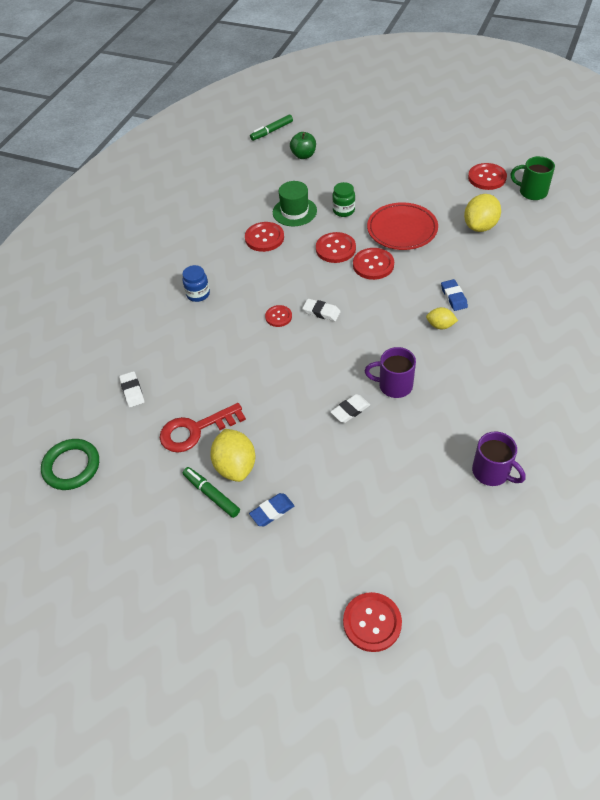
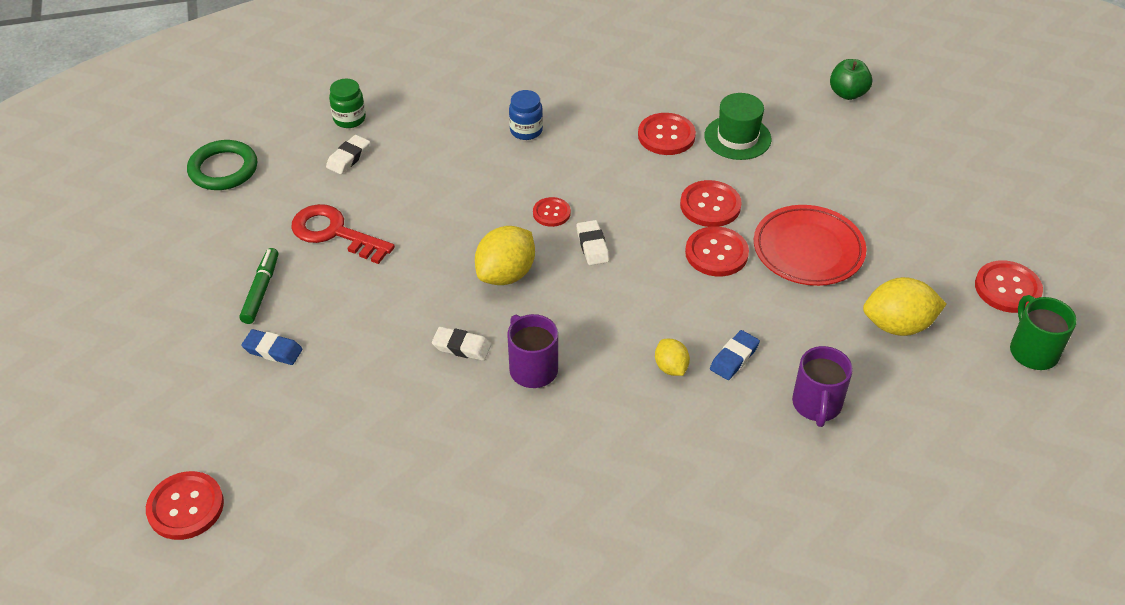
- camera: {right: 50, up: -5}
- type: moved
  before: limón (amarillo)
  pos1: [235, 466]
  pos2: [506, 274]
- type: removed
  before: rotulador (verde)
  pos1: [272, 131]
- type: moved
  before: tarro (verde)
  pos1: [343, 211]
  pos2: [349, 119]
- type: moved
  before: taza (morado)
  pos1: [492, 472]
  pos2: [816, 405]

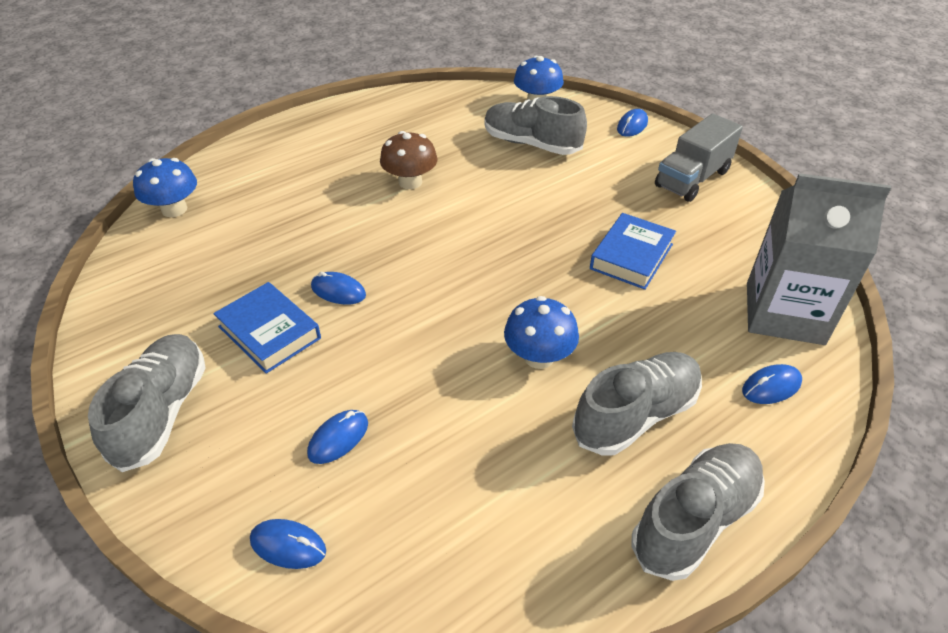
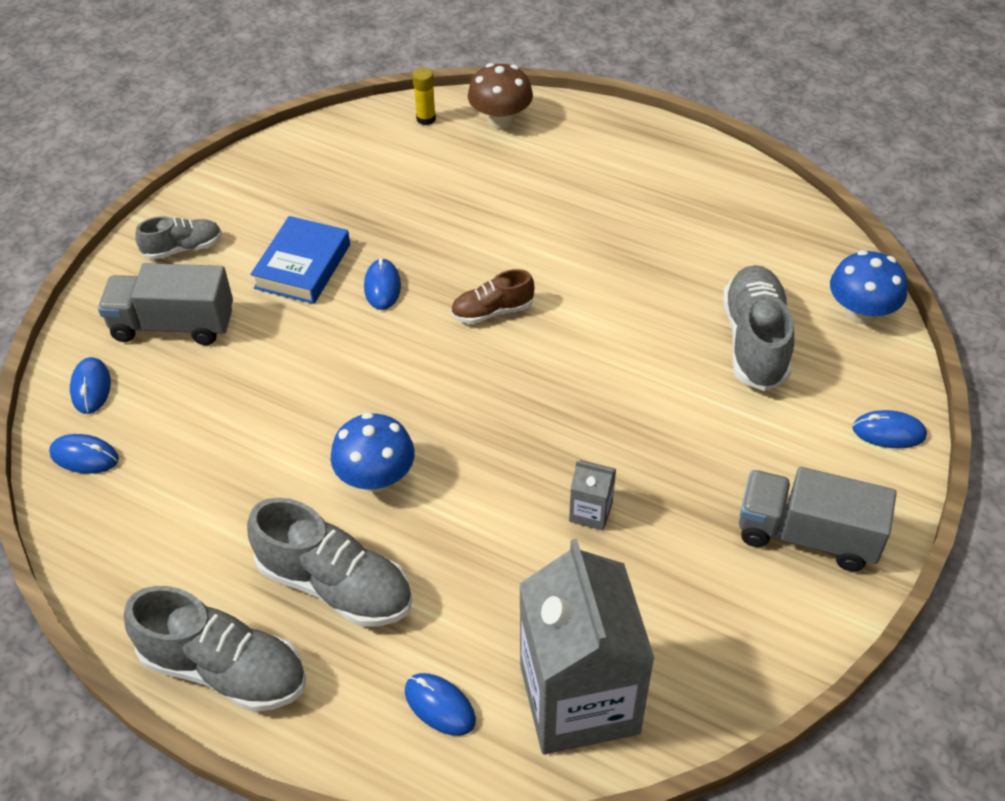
- camera: {right: 65, up: 5}
- type: resized
  before: zapato (gris)
  pos1: [162, 412]
  pos2: [183, 248]
  scale: 0.57
- type: replaced
  before: seta (azul)
  after: barra de pegamento (amarillo)
  pos1: [174, 209]
  pos2: [426, 119]
- type: moved
  before: ratón (azul)
  pos1: [338, 438]
  pos2: [84, 456]
- type: moved
  before: seta (marrón)
  pos1: [410, 182]
  pos2: [500, 120]
- type: replaced
  before: libro (azul)
  after: cartón de leche (gris)
  pos1: [631, 256]
  pos2: [591, 512]
- type: added
  after: camión (gris)
  pos2: [173, 325]
- type: added
  after: zapato (marrón)
  pos2: [492, 311]

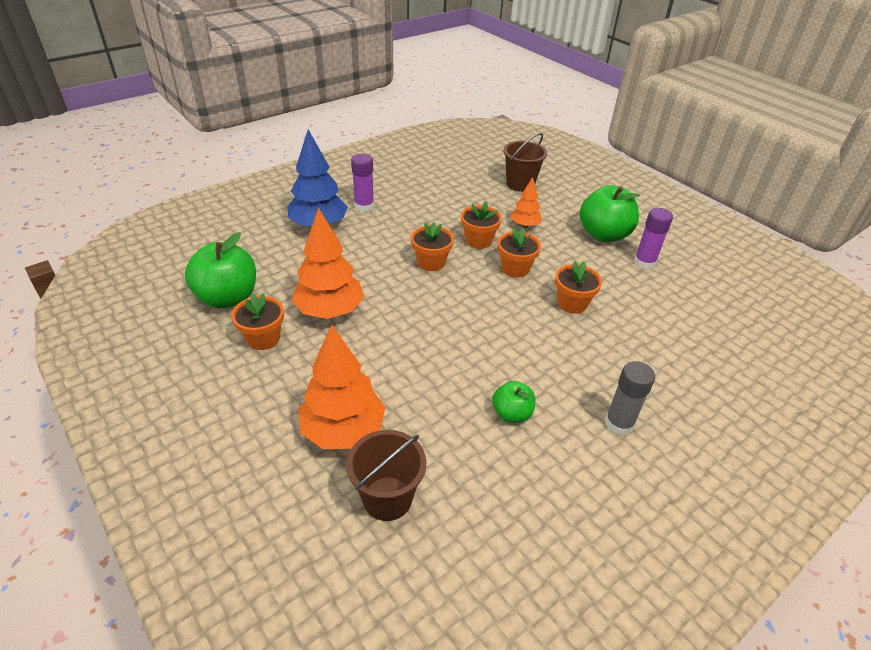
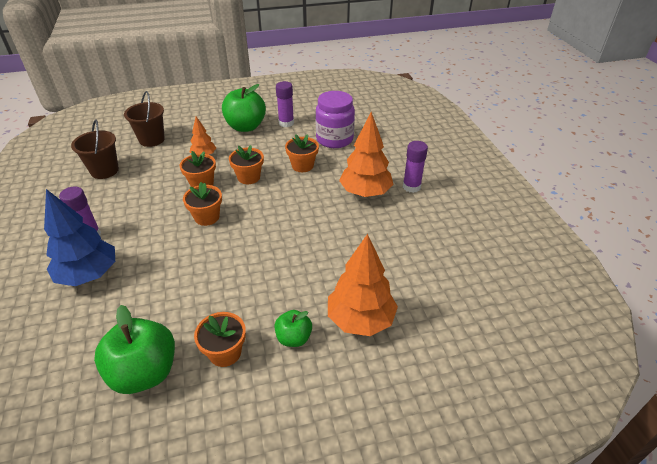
- camera: {right: -65, up: 0}
- type: moved
  before: árbol (naranja)
  pos1: [330, 311]
  pos2: [365, 193]
- type: moved
  before: balde (marrón)
  pos1: [387, 498]
  pos2: [104, 171]
- type: moved
  before: manzana (verde)
  pos1: [511, 414]
  pos2: [294, 338]
- type: recoloured
  before: barra de pegamento (gris)
  after: barra de pegamento (morado)
  pos1: [619, 424]
  pos2: [411, 187]
- type: added
  after: tarro (morado)
  pos2: [334, 139]

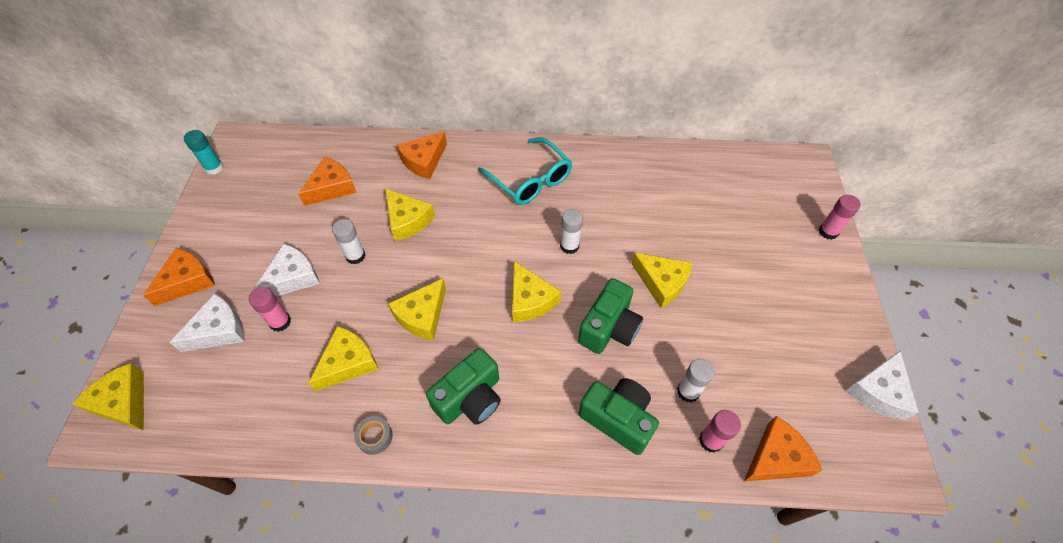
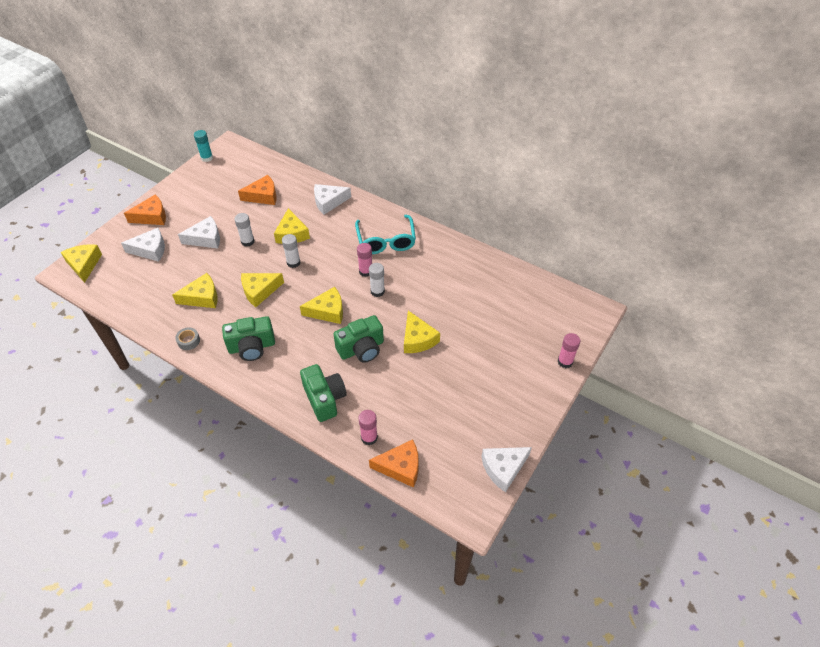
- camera: {right: 30, up: -5}
- type: moved
  before: barra de pegamento (rosa)
  pos1: [280, 322]
  pos2: [366, 271]
- type: recoloured
  before: queso (naranja)
  after: queso (blanco)
  pos1: [424, 161]
  pos2: [329, 202]
- type: turned
  before: queso (amarillo)
  pos1: [530, 299]
  pos2: [327, 311]
  turn: -105
- type: moved
  before: barra de pegamento (blanco)
  pos1: [688, 391]
  pos2: [293, 262]

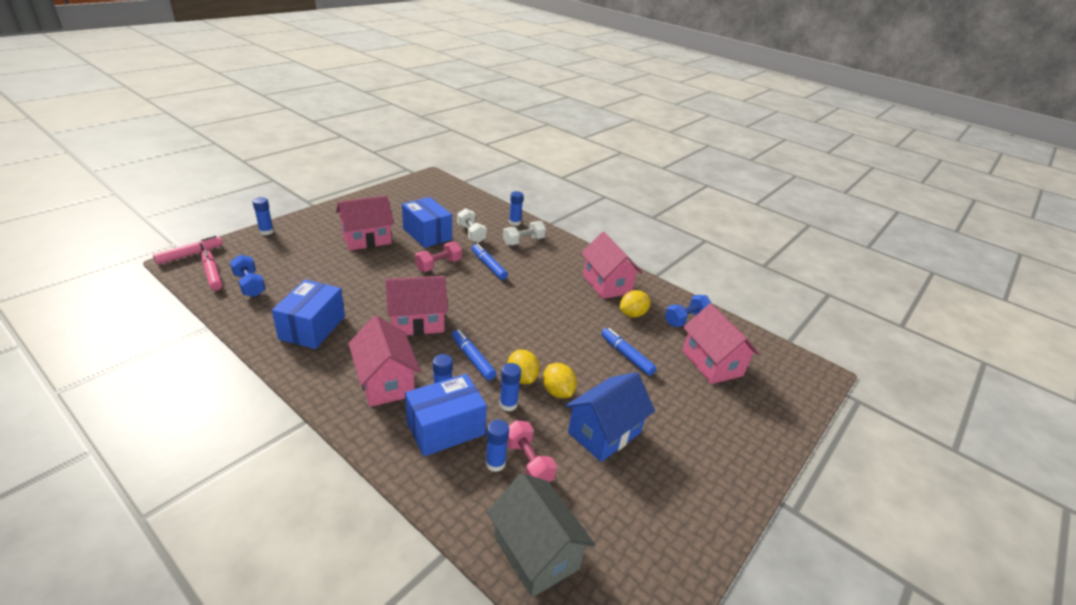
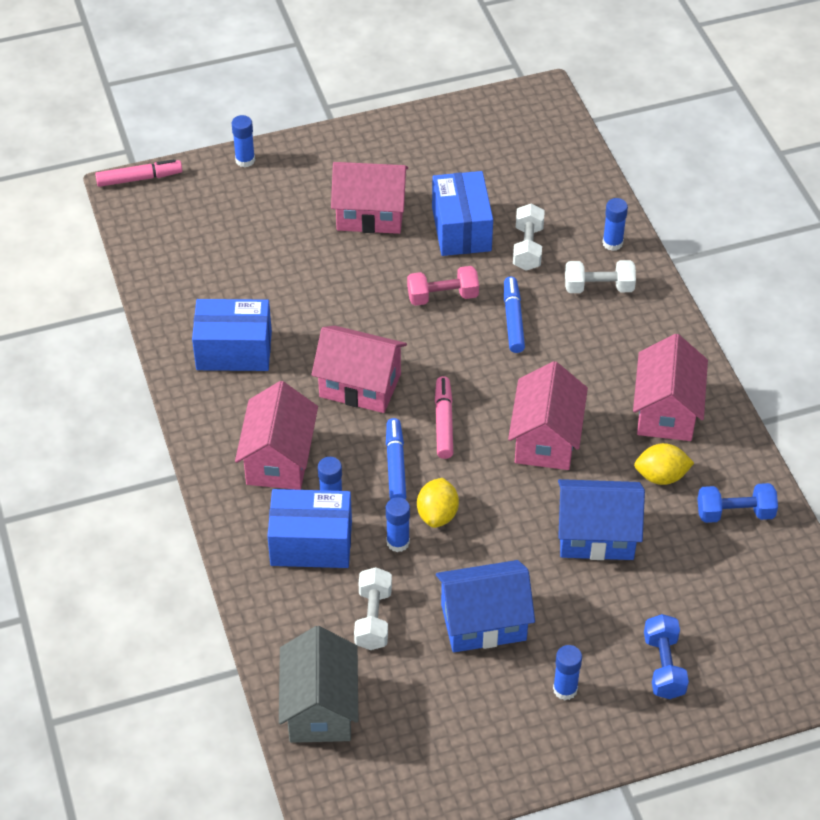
- camera: {right: 35, up: 15}
- type: moved
  before: rotulador (rosa)
  pos1: [212, 274]
  pos2: [443, 422]
- type: moved
  before: mancuerna (azul)
  pos1: [249, 285]
  pos2: [663, 666]
- type: turned
  before: caja (azul)
  pos1: [312, 327]
  pos2: [234, 350]
  turn: 45
- type: moved
  before: barra de pegamento (azul)
  pos1: [495, 463]
  pos2: [565, 689]
- type: recoloured
  before: mancuerna (rosa)
  after: mancuerna (blanco)
  pos1: [528, 462]
  pos2: [373, 618]
- type: removed
  before: limón (amarillo)
  pos1: [557, 391]
- type: replaced
  before: rotulador (azul)
  after: casa (azul)
  pos1: [626, 355]
  pos2: [596, 535]
- type: moved
  before: casa (rosa)
  pos1: [712, 363]
  pos2: [546, 439]

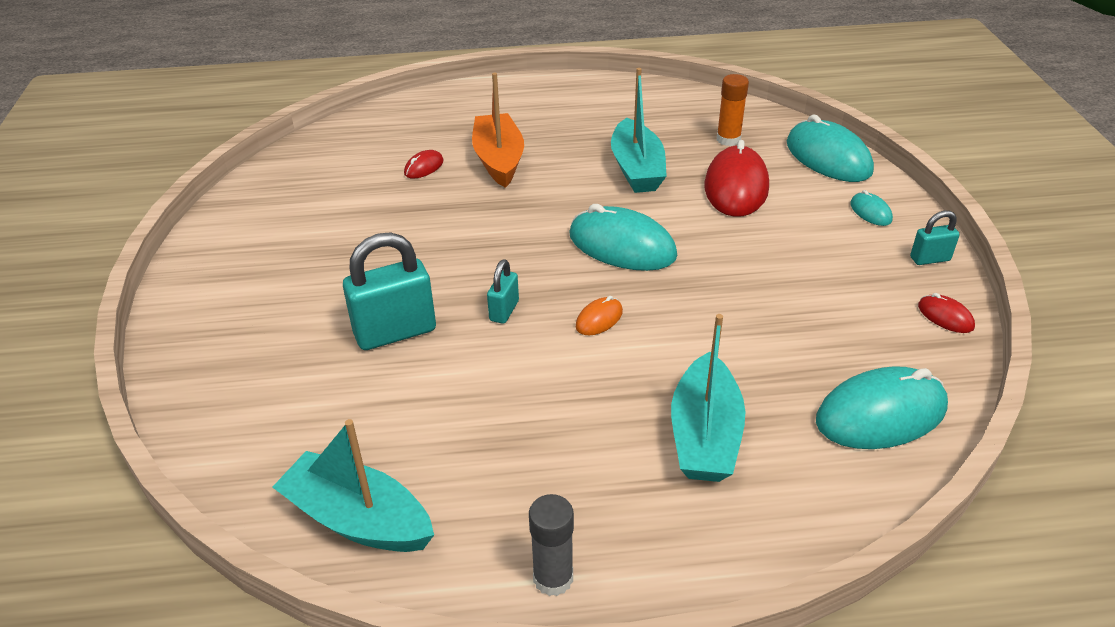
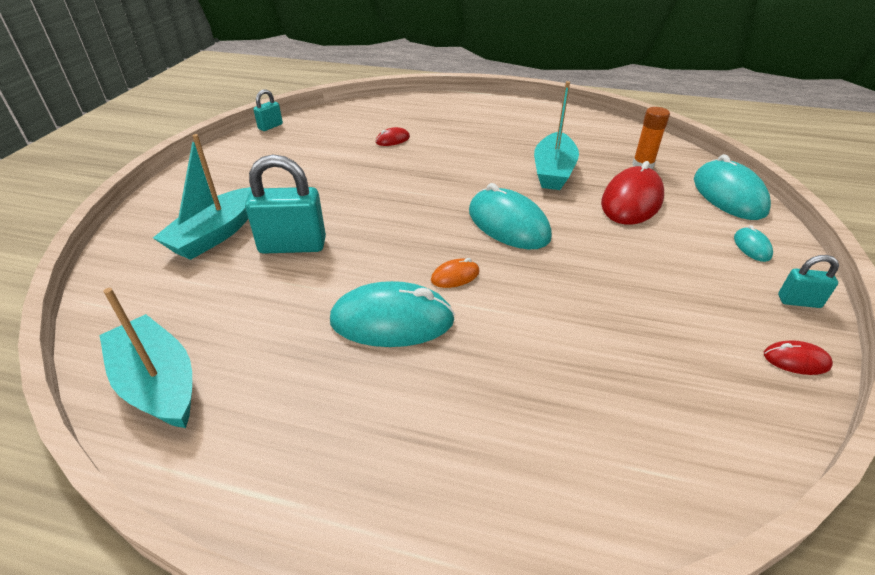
- camera: {right: 20, up: 0}
- type: removed
  before: barco (naranja)
  pos1: [499, 160]
- type: moved
  before: candado (turquesa)
  pos1: [504, 311]
  pos2: [270, 126]
- type: removed
  before: barra de pegamento (gris)
  pos1: [553, 578]
- type: moved
  before: barco (turquesa)
  pos1: [704, 435]
  pos2: [215, 235]
- type: moved
  before: ratón (turquesa)
  pos1: [881, 414]
  pos2: [392, 321]
- type: turned
  before: ratón (rojo)
  pos1: [945, 316]
  pos2: [796, 360]
  turn: -60

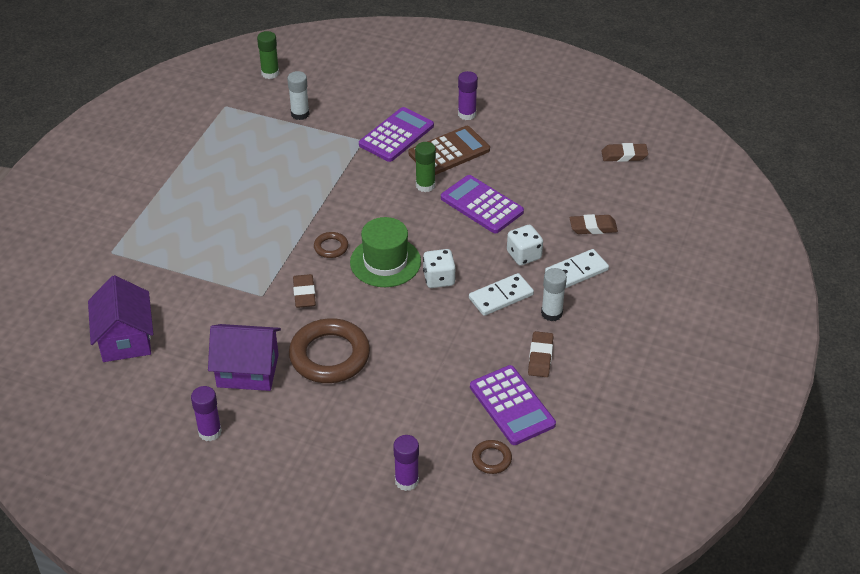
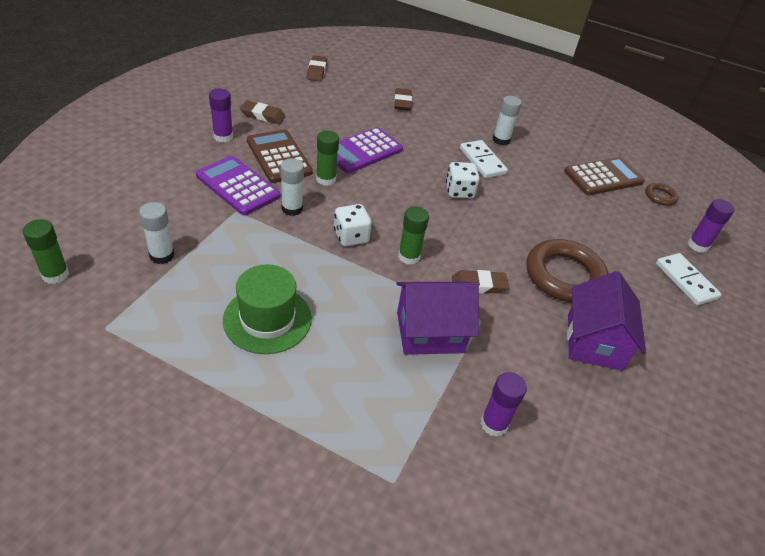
- camera: {right: -90, up: 0}
- type: moved
  before: casa (morado)
  pos1: [125, 339]
  pos2: [430, 332]
- type: moved
  before: barra de pegamento (morado)
  pos1: [210, 432]
  pos2: [494, 424]
- type: replaced
  before: anillo (marrón)
  after: barra de pegamento (verde)
  pos1: [331, 247]
  pos2: [409, 256]
- type: moved
  before: sombrero (verde)
  pos1: [385, 262]
  pos2: [267, 319]
- type: recoloured
  before: calculadora (morado)
  after: calculadora (marrón)
  pos1: [511, 406]
  pos2: [603, 177]
- type: moved
  before: dado (blanco)
  pos1: [524, 255]
  pos2: [351, 237]
- type: moved
  before: goma de borrar (marrón)
  pos1: [540, 357]
  pos2: [263, 115]
- type: moved
  before: ficha de dominó (blanco)
  pos1: [576, 272]
  pos2: [686, 281]
- type: added
  after: barra de pegamento (blanco)
  pos2: [292, 208]

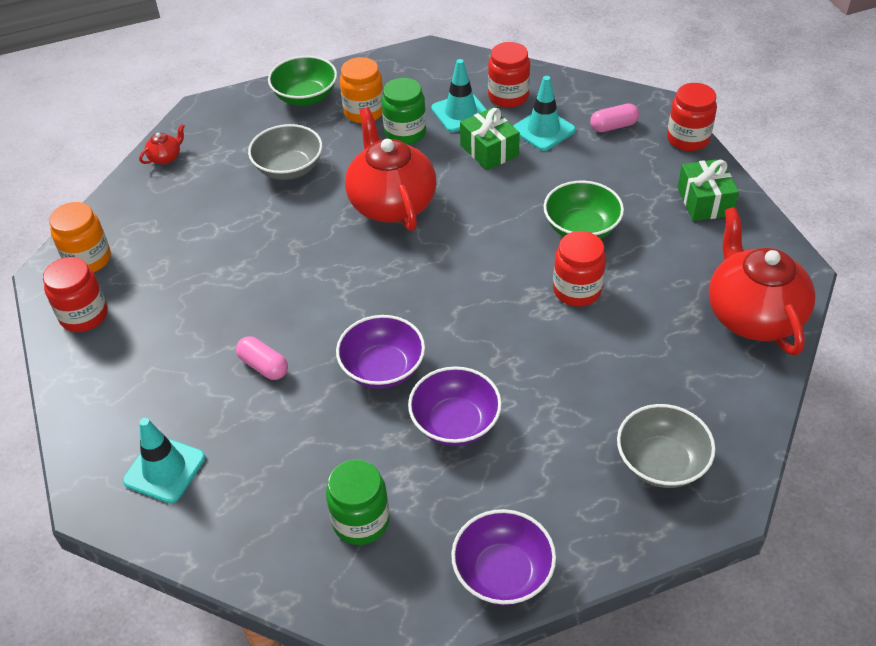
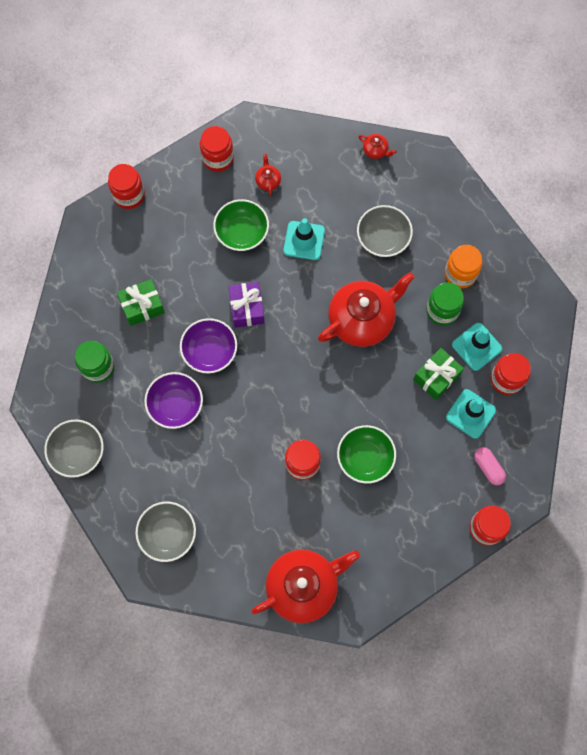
- camera: {right: 75, up: 25}
- type: removed
  before: tarro (naranja)
  pos1: [88, 259]
- type: moved
  before: cono de tráfico (turquesa)
  pos1: [164, 469]
  pos2: [304, 240]
- type: removed
  before: cápsula (rosa)
  pos1: [264, 366]
- type: moved
  before: cuenco (verde)
  pos1: [305, 97]
  pos2: [242, 233]
- type: recoloured
  before: cuenco (morado)
  after: cuenco (gris)
  pos1: [503, 573]
  pos2: [78, 452]
- type: moved
  before: regalo (verde)
  pos1: [704, 201]
  pos2: [142, 306]
- type: added
  after: tarro (rojo)
  pos2: [129, 195]
- type: added
  after: regalo (morado)
  pos2: [247, 308]
- type: added
  after: tetera (rojo)
  pos2: [268, 181]

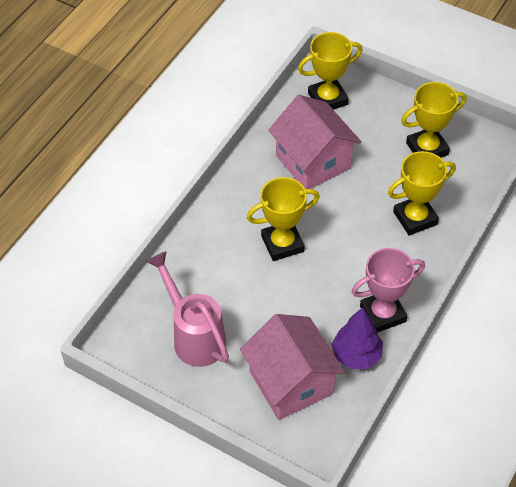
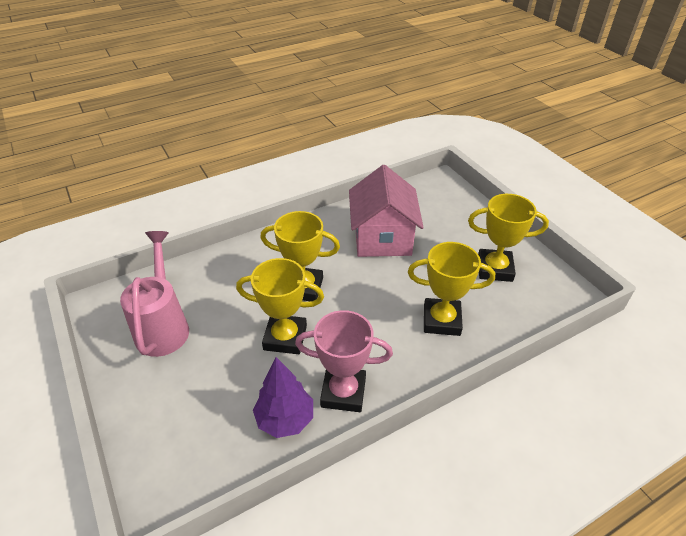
- camera: {right: 30, up: -10}
- type: removed
  before: casa (rosa)
  pos1: [291, 382]
- type: moved
  before: trofeo (amarillo)
  pos1: [327, 99]
  pos2: [285, 337]

